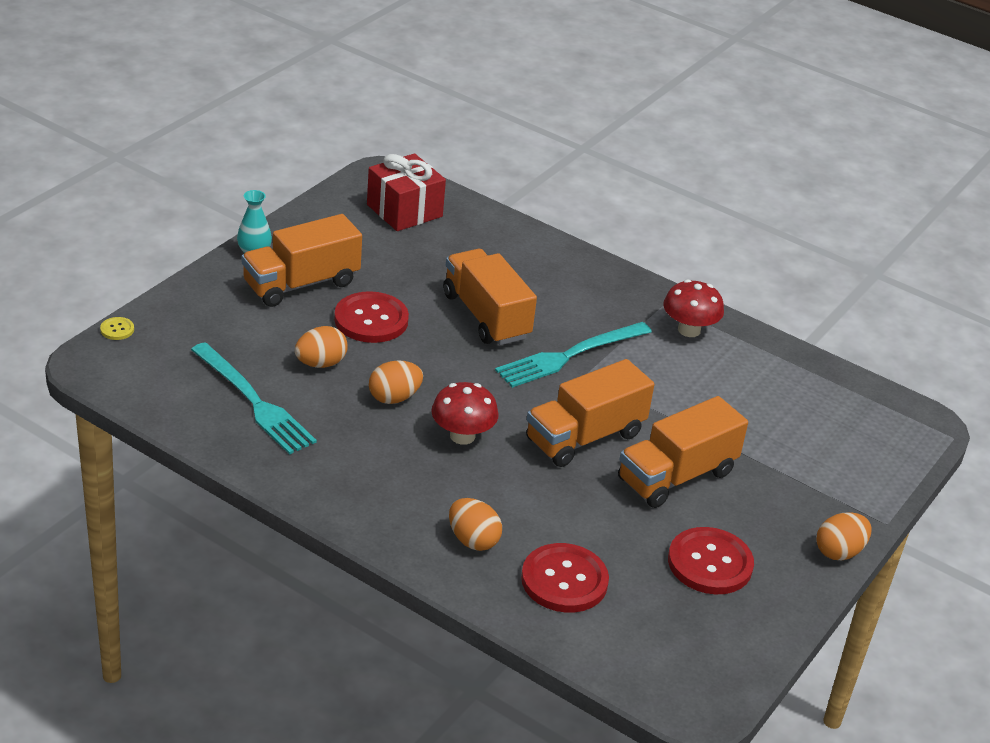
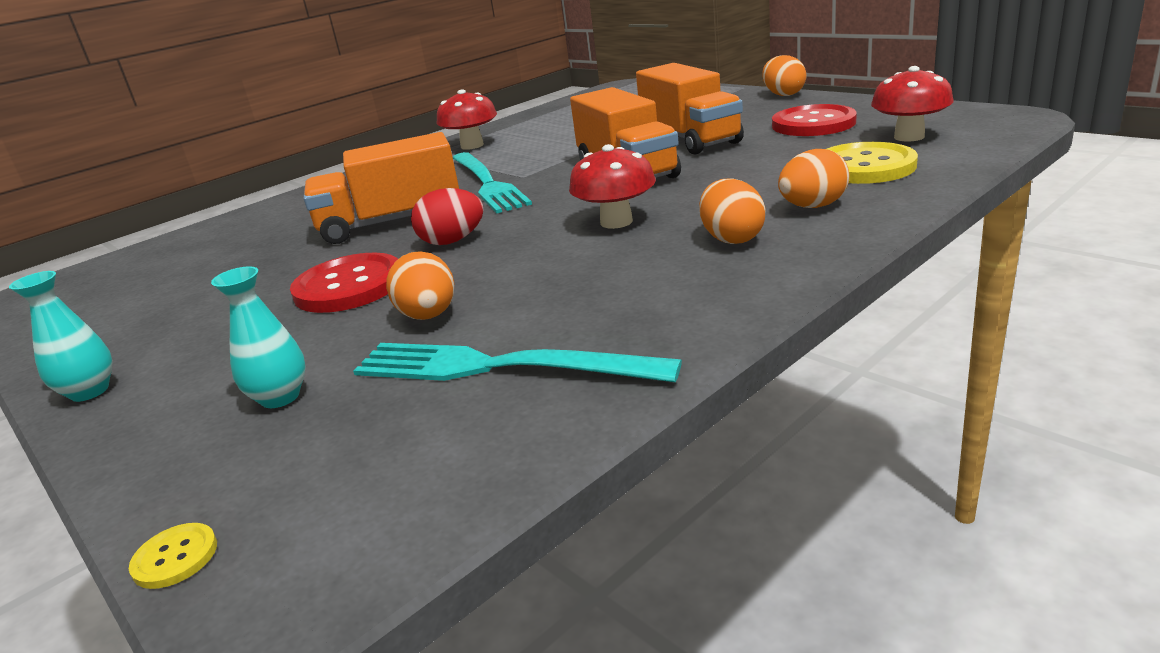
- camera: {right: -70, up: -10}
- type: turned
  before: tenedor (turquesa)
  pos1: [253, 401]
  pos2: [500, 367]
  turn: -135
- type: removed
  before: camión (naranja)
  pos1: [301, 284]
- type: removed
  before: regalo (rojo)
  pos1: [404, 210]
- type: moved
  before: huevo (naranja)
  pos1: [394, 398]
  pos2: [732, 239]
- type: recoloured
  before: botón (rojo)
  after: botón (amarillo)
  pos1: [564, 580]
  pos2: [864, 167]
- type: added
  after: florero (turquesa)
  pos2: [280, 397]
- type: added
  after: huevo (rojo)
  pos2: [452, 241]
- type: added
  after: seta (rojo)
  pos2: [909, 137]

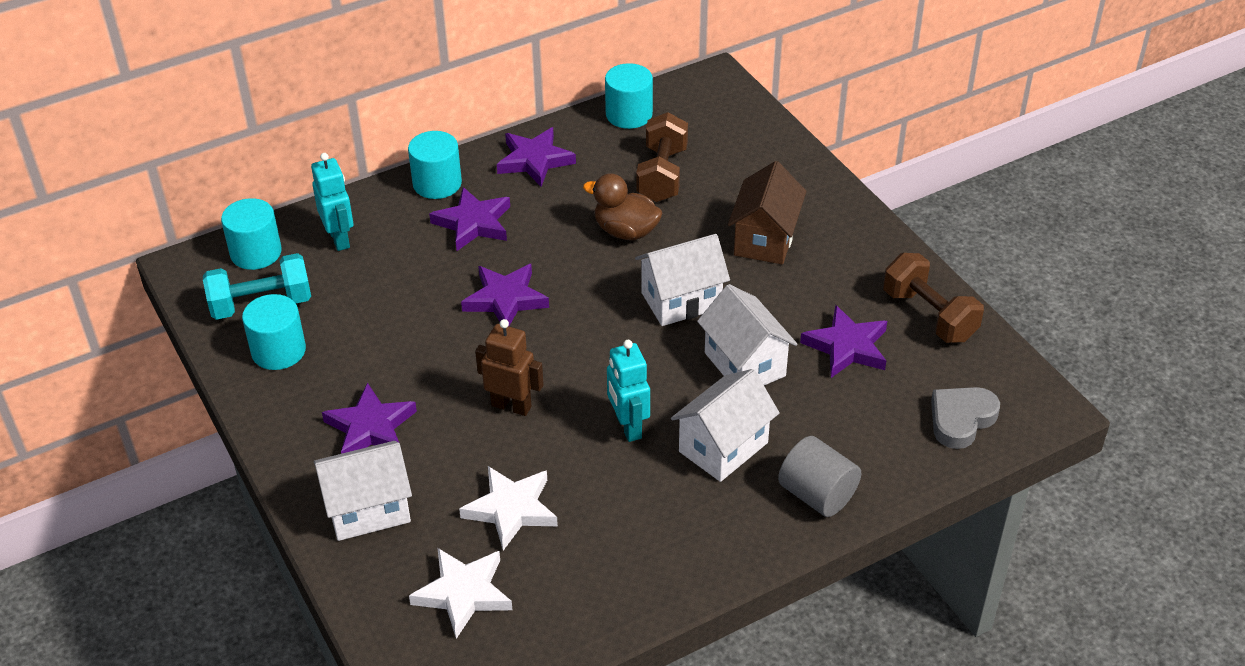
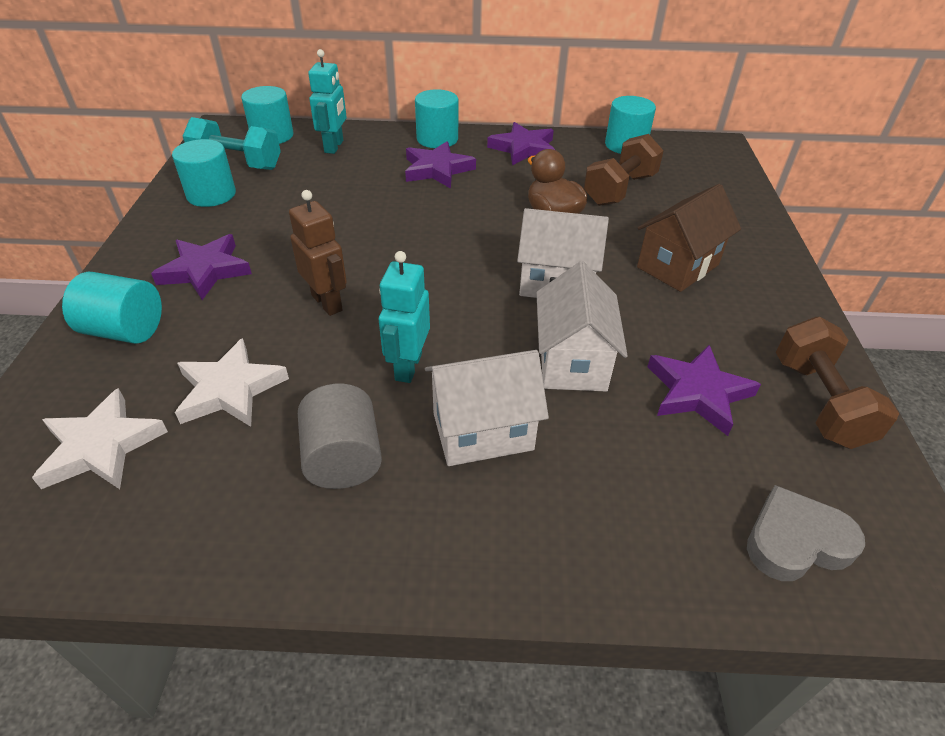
- camera: {right: 30, up: 0}
- type: replaced
  before: casa (blanco)
  after: cilindro (turquesa)
  pos1: [368, 510]
  pos2: [125, 330]
- type: removed
  before: estrella (morado)
  pos1: [505, 299]
- type: moved
  before: cilindro (gris)
  pos1: [817, 494]
  pos2: [343, 458]

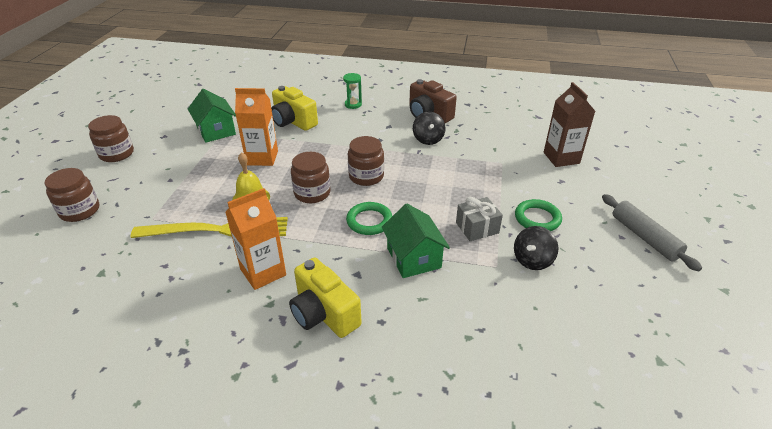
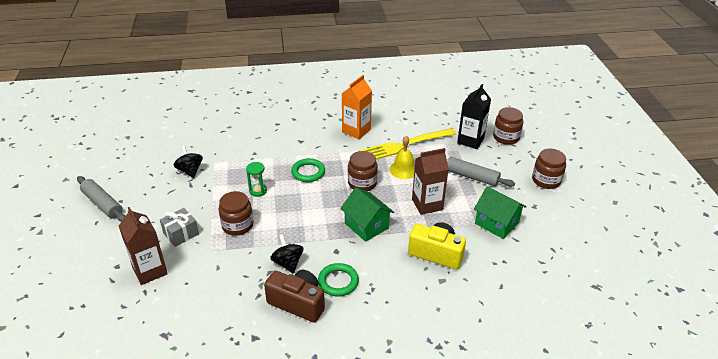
- camera: {right: 160, up: 0}
- type: recoloured
  before: cartón de leche (naranja)
  after: cartón de leche (marrón)
  pos1: [262, 158]
  pos2: [427, 204]
- type: removed
  before: cámara (amarillo)
  pos1: [324, 313]
- type: moved
  before: reloj de arena (verde)
  pos1: [353, 104]
  pos2: [258, 191]
- type: moved
  before: tarro (marrón)
  pos1: [366, 176]
  pos2: [237, 225]
- type: moved
  before: casa (verde)
  pos1: [413, 258]
  pos2: [366, 225]
- type: moved
  before: regalo (gris)
  pos1: [477, 228]
  pos2: [181, 234]
- type: turned
  before: peonza (negro)
  pos1: [532, 260]
  pos2: [190, 171]
  turn: -45
- type: moved
  before: anillo (verde)
  pos1: [537, 218]
  pos2: [338, 282]
- type: added
  after: rodillo (gris)
  pos2: [471, 177]
- type: added
  after: cartón de leche (negro)
  pos2: [470, 140]

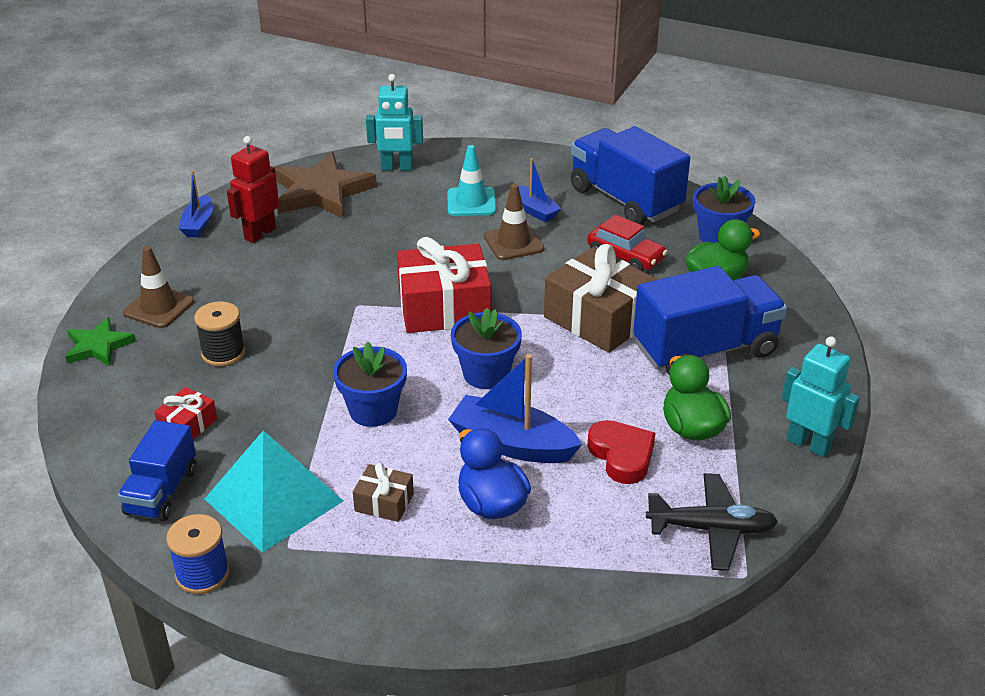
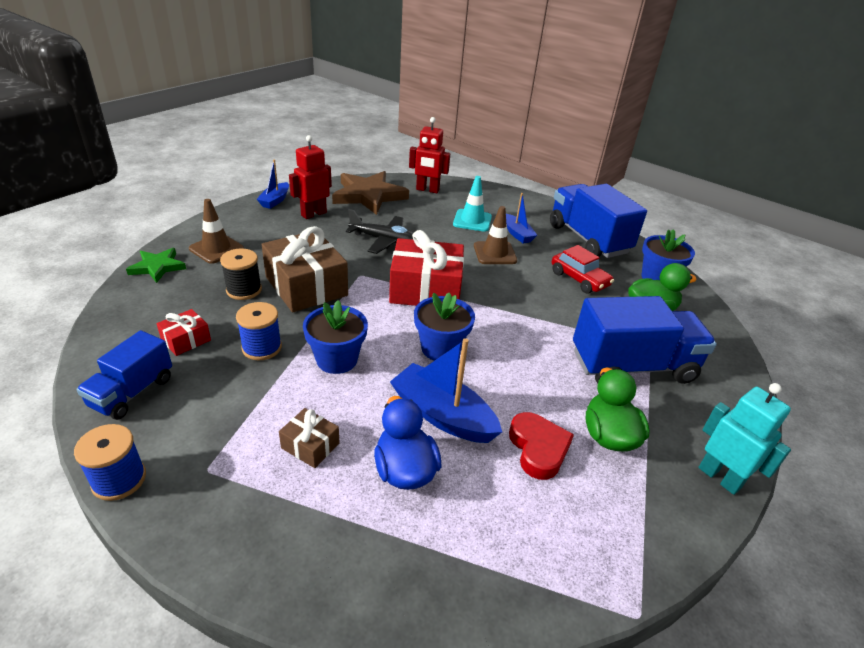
- camera: {right: 10, up: 0}
- type: removed
  before: pirámide (turquesa)
  pos1: [274, 500]
- type: recoloured
  before: robot (turquesa)
  after: robot (rojo)
  pos1: [397, 167]
  pos2: [427, 190]
- type: moved
  before: regalo (marrón)
  pos1: [599, 318]
  pos2: [306, 286]
- type: moved
  before: avión (negro)
  pos1: [711, 529]
  pos2: [384, 240]
- type: added
  after: carrete (azul)
  pos2: [262, 347]

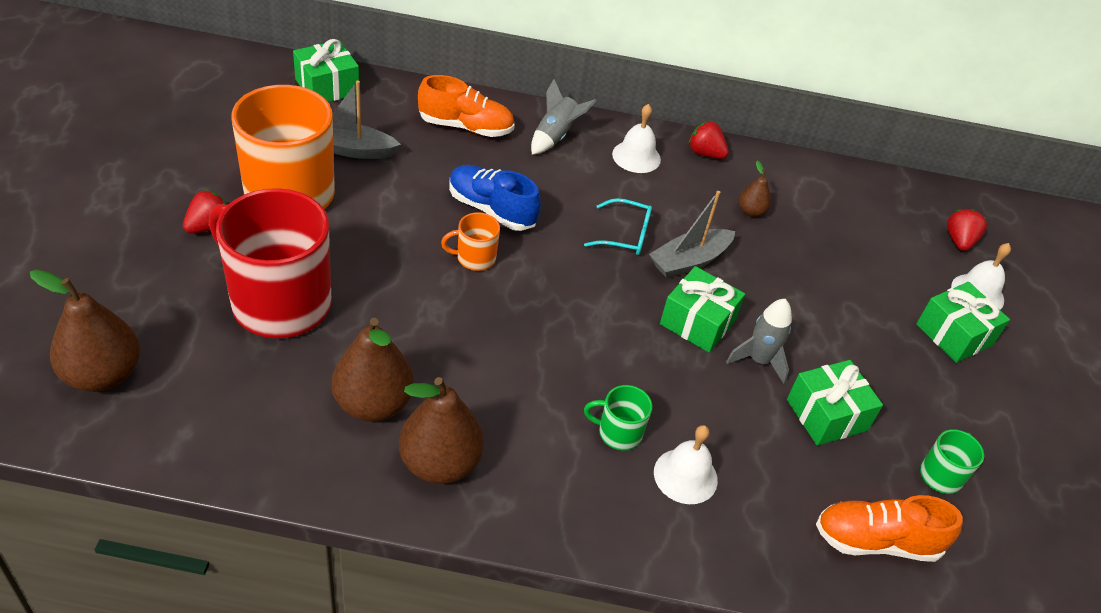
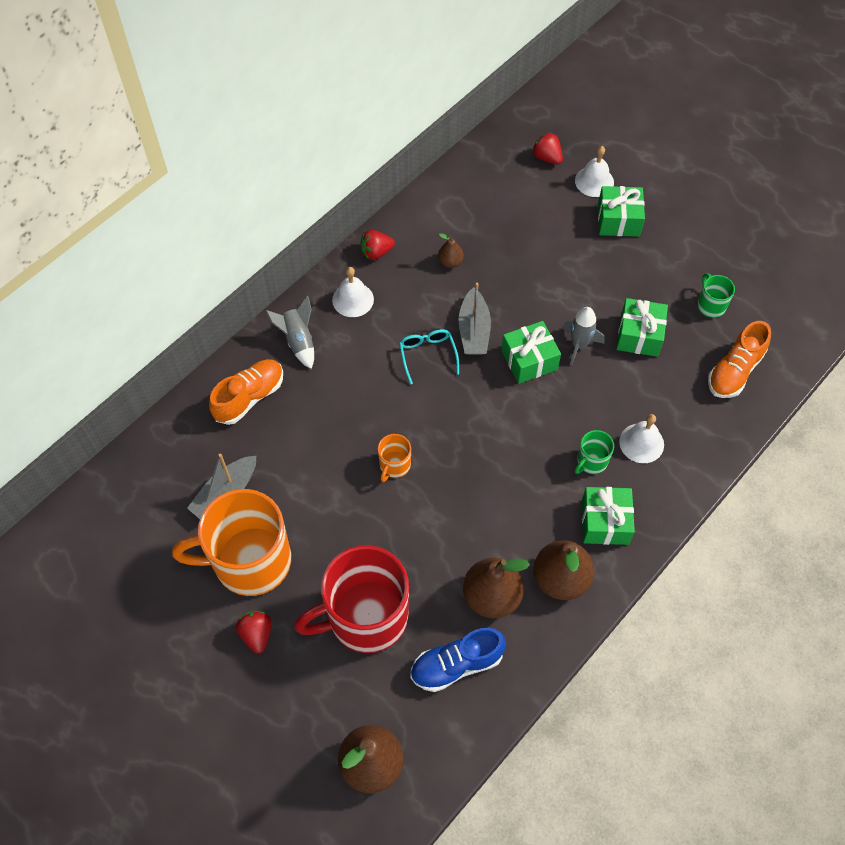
- camera: {right: -50, up: 15}
- type: moved
  before: regalo (verde)
  pos1: [327, 87]
  pos2: [604, 522]
- type: moved
  before: zapato (azul)
  pos1: [491, 209]
  pos2: [456, 664]
- type: turned
  before: gafas (turquesa)
  pos1: [625, 235]
  pos2: [427, 355]
  turn: -60

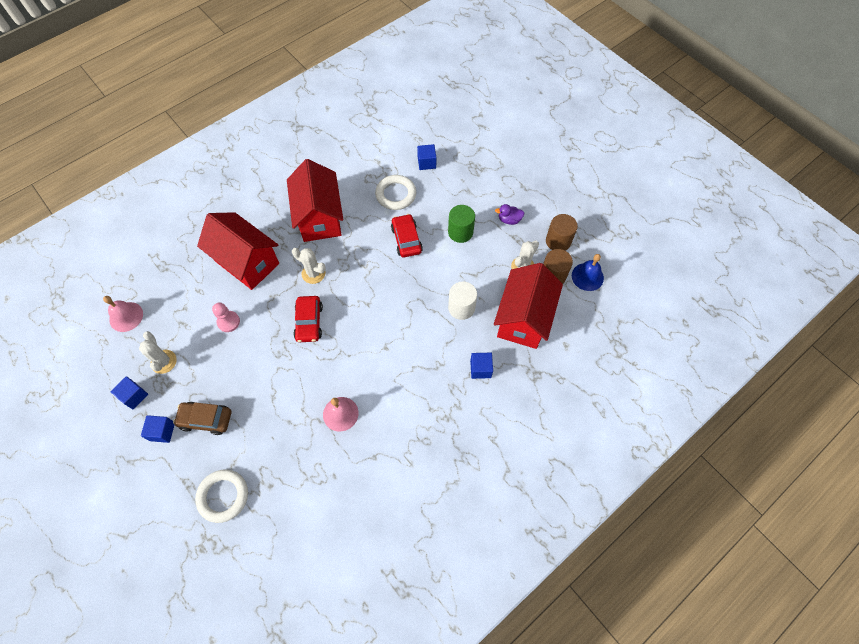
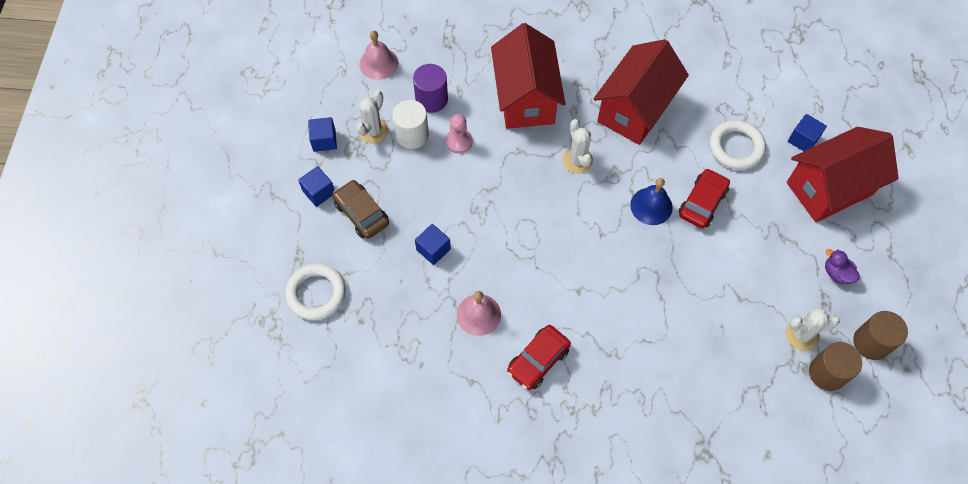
- camera: {right: 45, up: 0}
- type: moved
  before: coche (rojo)
  pos1: [309, 322]
  pos2: [538, 360]
- type: removed
  before: cilindro (verde)
  pos1: [460, 232]
- type: moved
  before: cilindro (blanco)
  pos1: [461, 308]
  pos2: [412, 135]
- type: moved
  before: cubo (azul)
  pos1: [480, 369]
  pos2: [433, 249]
- type: moved
  before: casa (rojo)
  pos1: [523, 318]
  pos2: [829, 188]
- type: moved
  before: campana (azul)
  pos1: [587, 276]
  pos2: [651, 206]
- type: added
  after: cilindro (morado)
  pos2: [431, 99]

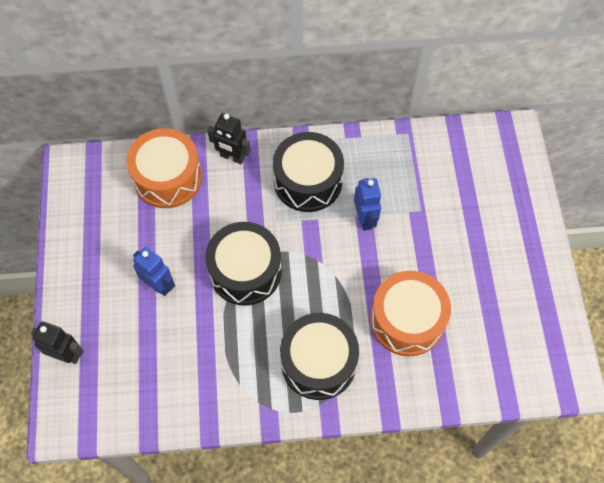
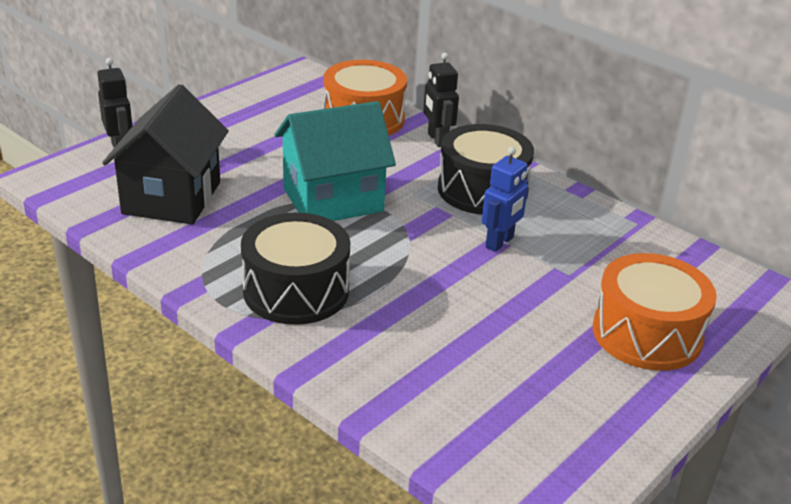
- camera: {right: 45, up: -30}
- type: removed
  before: robot (azul)
  pos1: [159, 285]
- type: replaced
  before: tambor (negro)
  after: casa (turquesa)
  pos1: [245, 271]
  pos2: [333, 200]
- type: moved
  before: tambor (naranja)
  pos1: [407, 320]
  pos2: [647, 334]
- type: added
  after: casa (negro)
  pos2: [172, 198]

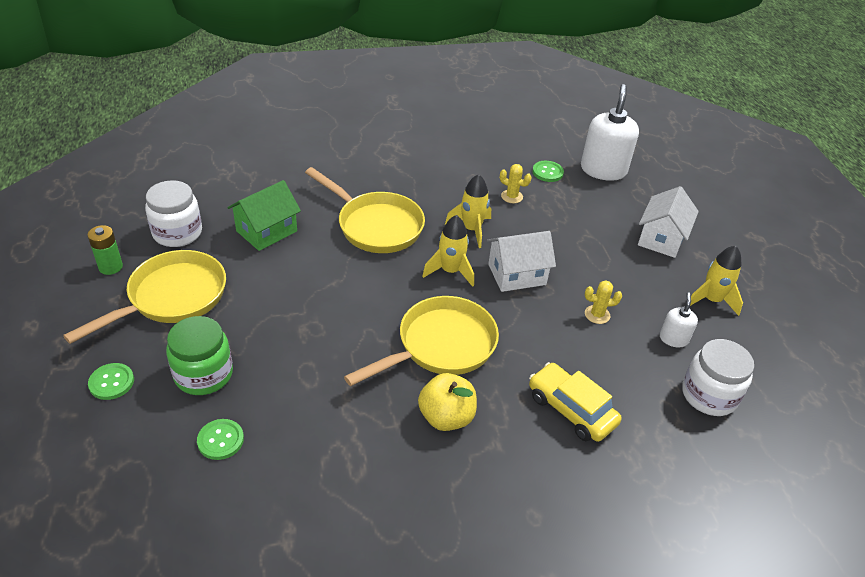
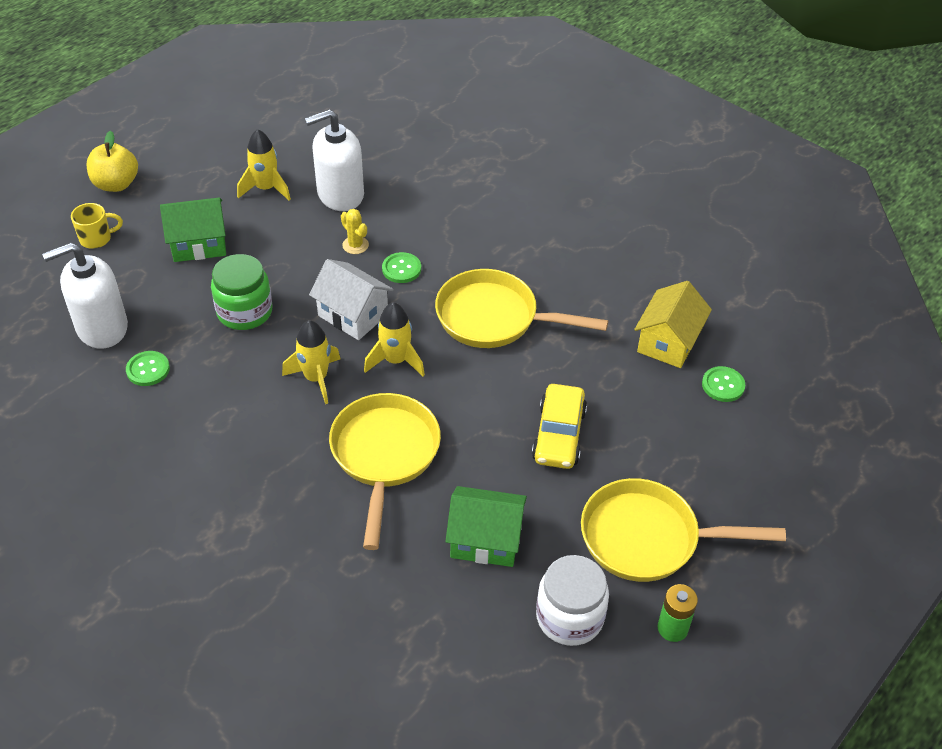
- camera: {right: -125, up: 5}
- type: moved
  before: botón (verde)
  pos1: [111, 382]
  pos2: [401, 269]
- type: moved
  before: tarro (verde)
  pos1: [203, 374]
  pos2: [245, 312]
- type: moved
  before: manzana (amarillo)
  pos1: [446, 417]
  pos2: [116, 184]
- type: removed
  before: cactus (amarillo)
  pos1: [512, 196]
- type: moved
  before: coche (amarillo)
  pos1: [571, 410]
  pos2: [559, 435]
- type: recoloured
  before: casa (blanco)
  after: casa (verde)
  pos1: [661, 238]
  pos2: [199, 244]
- type: resized
  before: dispensador de jabón (blanco)
  pos1: [673, 339]
  pos2: [340, 195]
  scale: 2.01
- type: removed
  before: tarro (blanco)
  pos1: [709, 395]
- type: added
  after: taza (amarillo)
  pos2: [97, 239]
- type: added
  after: casa (amarillo)
  pos2: [668, 342]

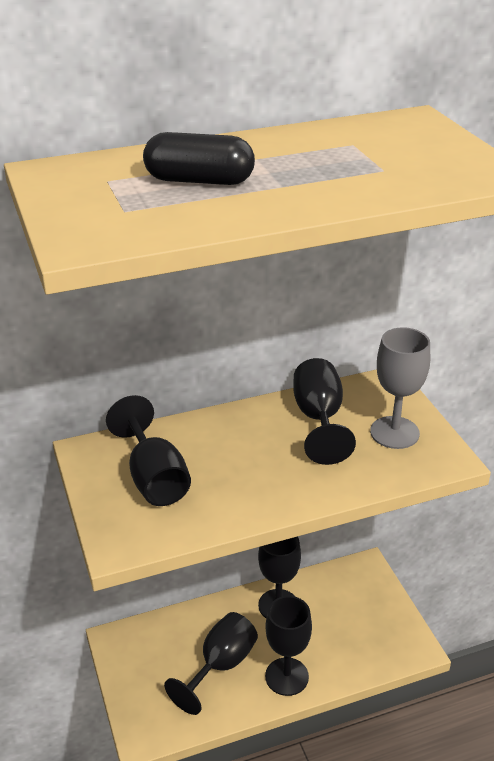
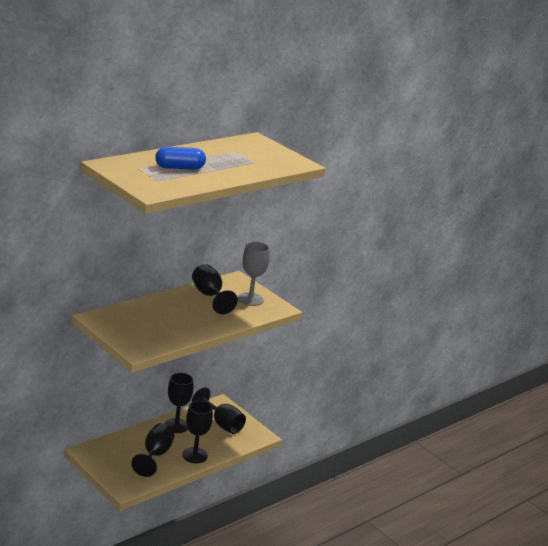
- camera: {right: -25, up: -10}
- type: moved
  before: copa (negro)
  pos1: [154, 478]
  pos2: [222, 424]
- type: recoloured
  before: cápsula (negro)
  after: cápsula (azul)
  pos1: [199, 181]
  pos2: [179, 168]

